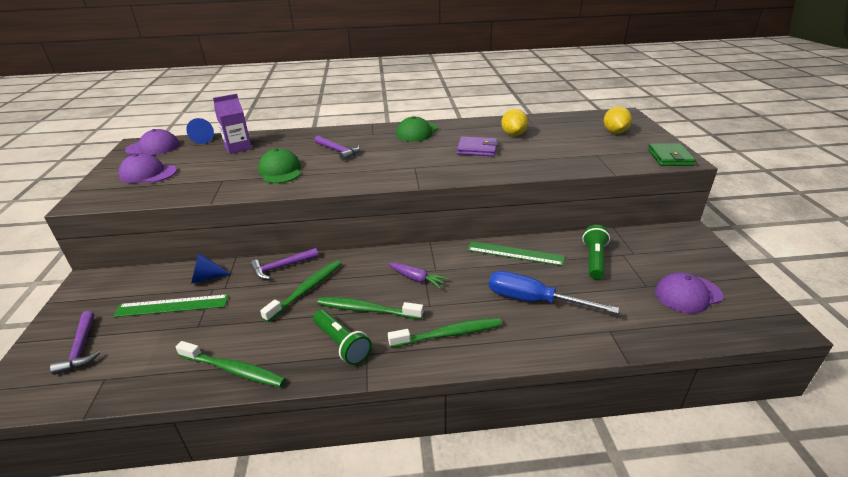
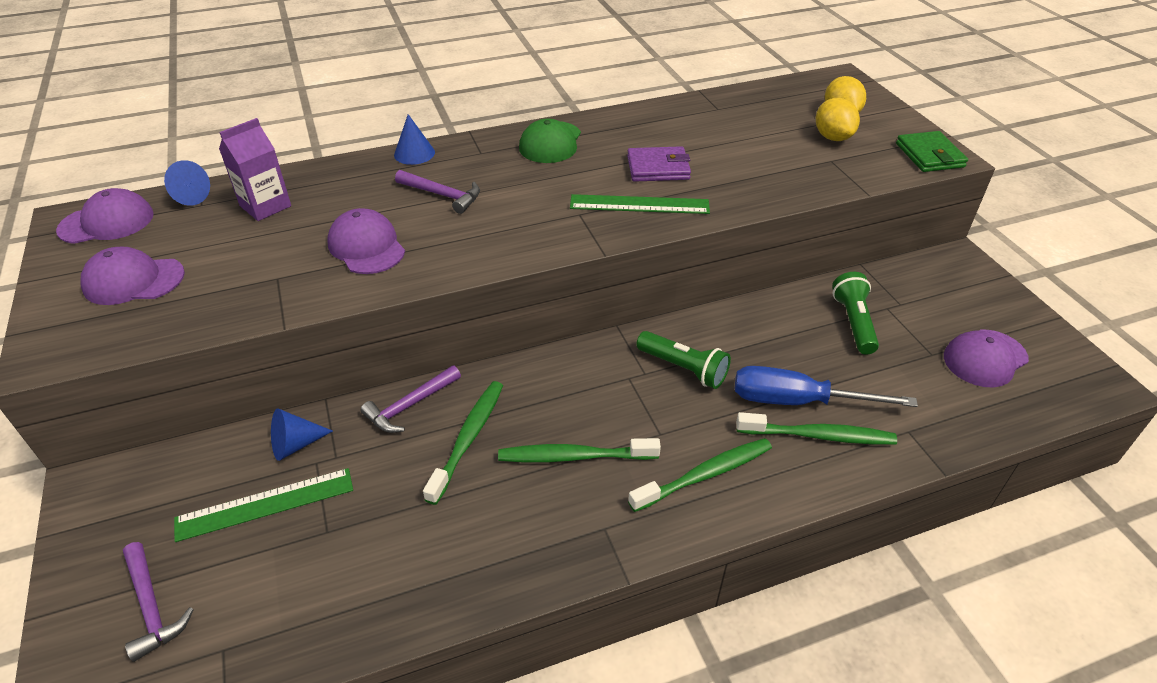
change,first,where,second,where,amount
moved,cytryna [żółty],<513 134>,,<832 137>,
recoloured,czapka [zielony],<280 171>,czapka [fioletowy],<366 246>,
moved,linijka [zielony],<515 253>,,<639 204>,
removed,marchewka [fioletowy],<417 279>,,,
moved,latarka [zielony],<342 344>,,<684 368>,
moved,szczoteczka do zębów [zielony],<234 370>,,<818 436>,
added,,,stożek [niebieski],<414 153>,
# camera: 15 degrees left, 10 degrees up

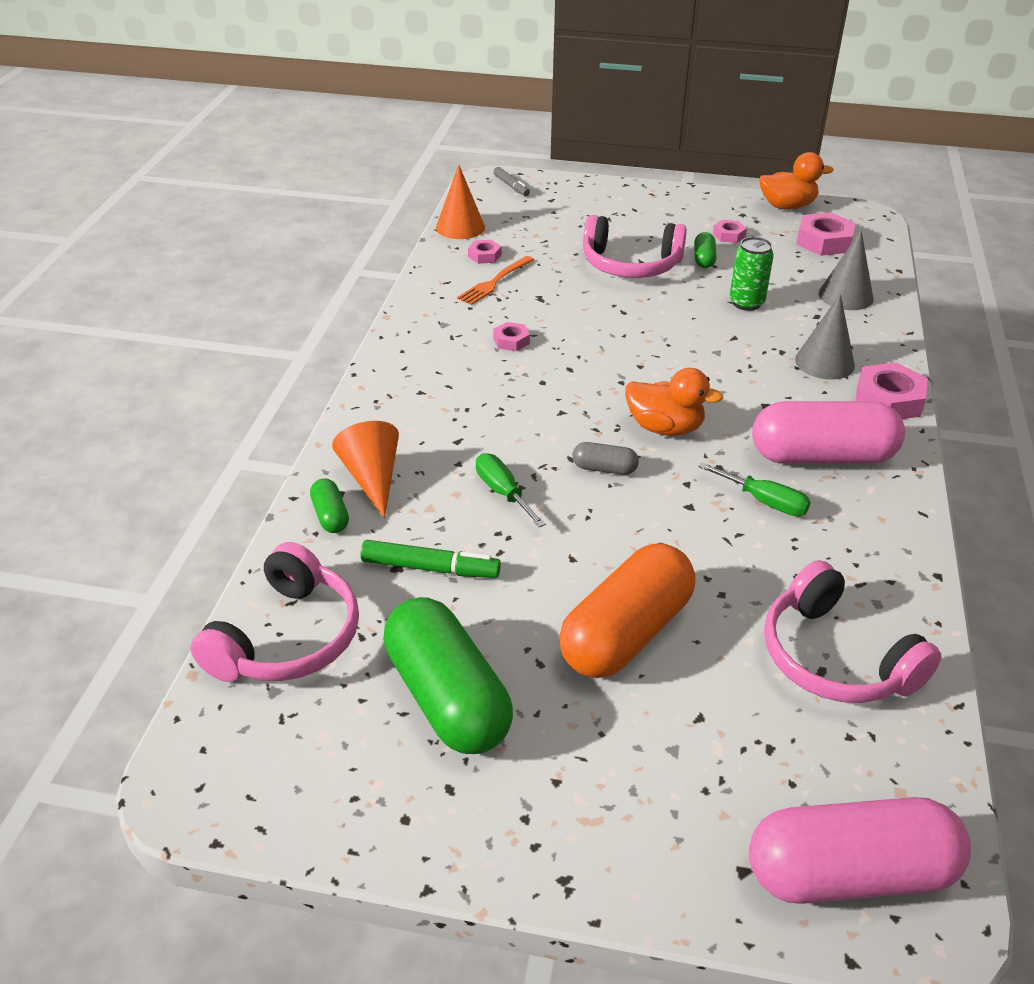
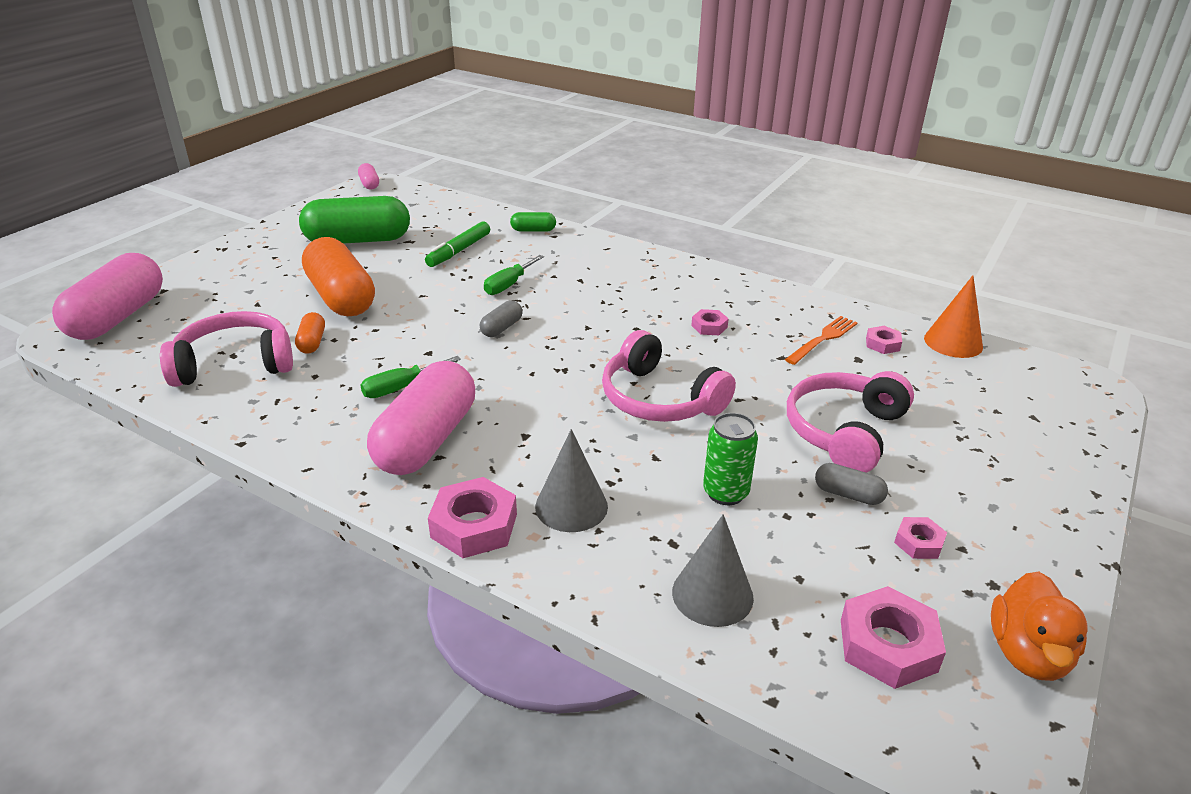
change,first,where,second,where,amount
removed,flamaster [szary],<511 186>,,,
recoloured,kapsułka [zielony],<704 259>,kapsułka [szary],<848 494>,
turned,widelec [pomarańczowy],<494 282>,,<823 339>,75 degrees clockwise
removed,kaczka [pomarańczowy],<665 428>,,,
removed,stożek [pomarańczowy],<372 478>,,,
turned,śrubokręt [zielony],<503 492>,,<508 285>,135 degrees clockwise
moved,słuchawki [różowy],<286 638>,,<659 399>,
added,,,kapsułka [różowy],<369 184>,
added,,,kapsułka [pomarańczowy],<312 342>,
# camera: 110 degrees right, 5 degrees down

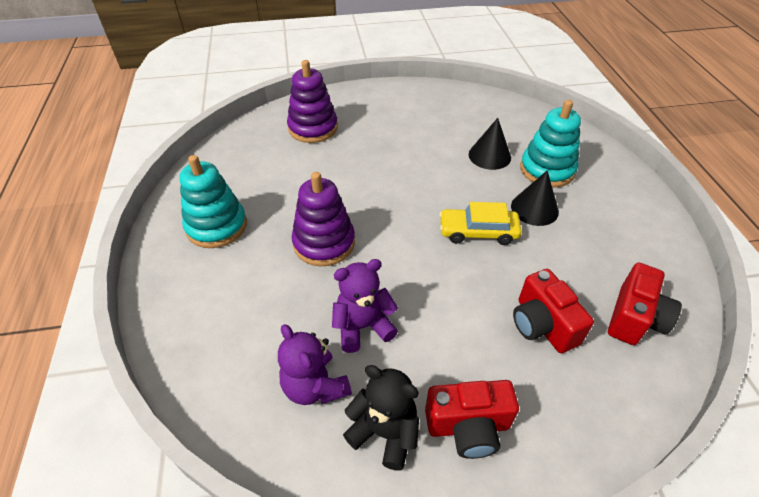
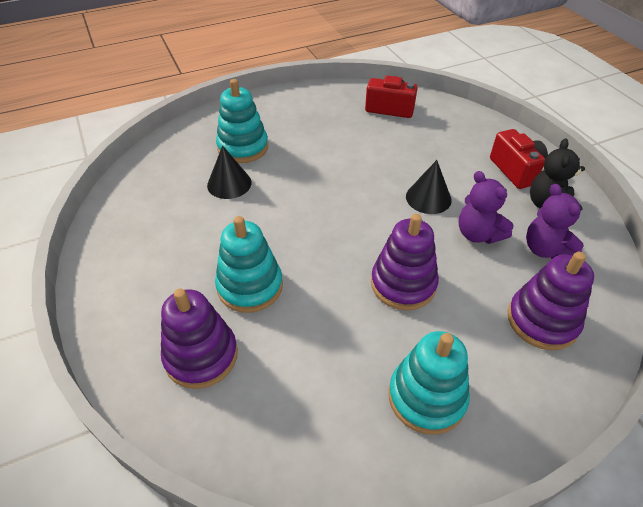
change,first,where,second,where,amount
moved,stożek [czarny],<534 208>,,<428 198>,
removed,samochód [żółty],<478 232>,,,
removed,aparat fotograficzny [czerwony],<542 325>,,,
turned,miś [fioletowy],<315 386>,,<545 249>,120 degrees clockwise
added,,,zabawka nakładanka [turkusowy],<250 286>,
added,,,zabawka nakładanka [fioletowy],<542 320>,
# camera: 105 degrees left, 0 degrees up

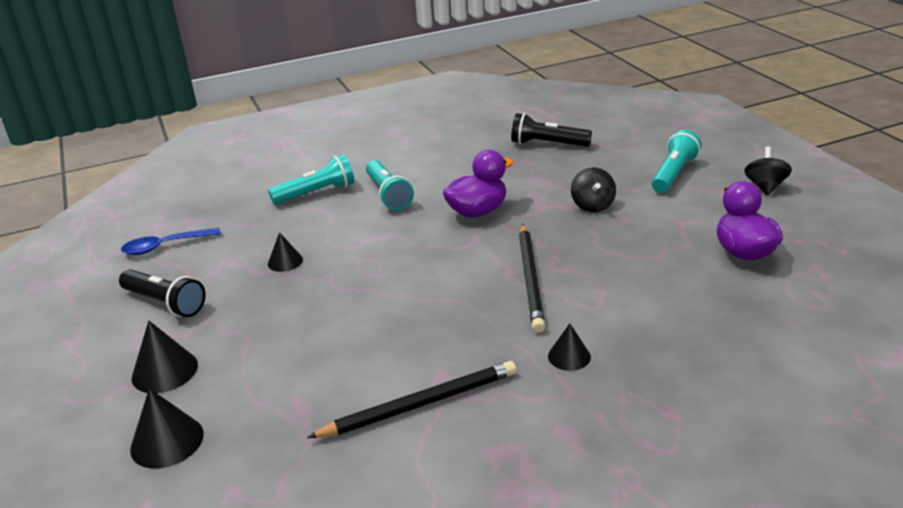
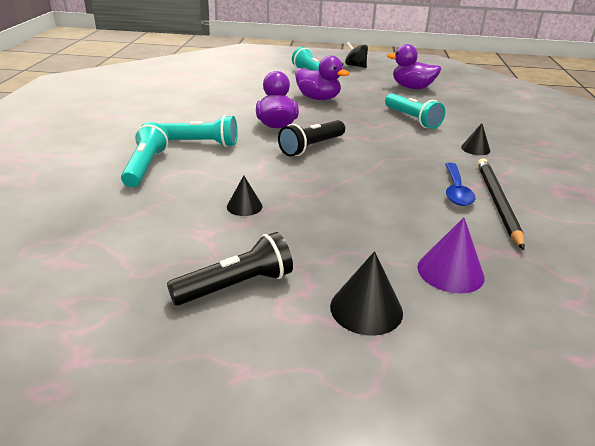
change,first,where,second,where,amount
moved,latarka [czarny],<547 144>,,<311 147>,
replaced,bączek [czarny],<592 205>,kaczka [fioletowy],<318 98>,
removed,ołówek [czarny],<531 279>,,,
moved,łyżka [niebieski],<165 246>,,<456 190>,
removed,stożek [czarny],<167 441>,,,
added,,,latarka [turkusowy],<412 119>,
added,,,stożek [fioletowy],<450 271>,
# camera: 65 degrees left, 0 degrees up

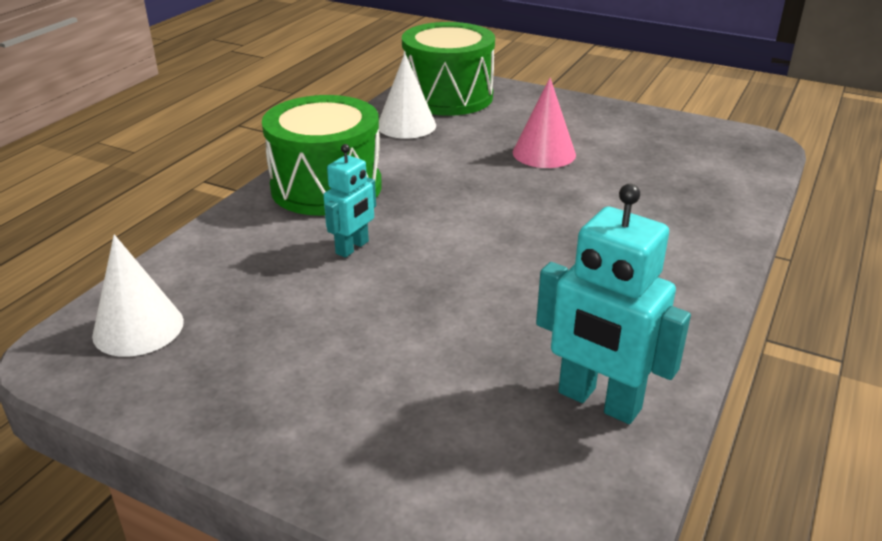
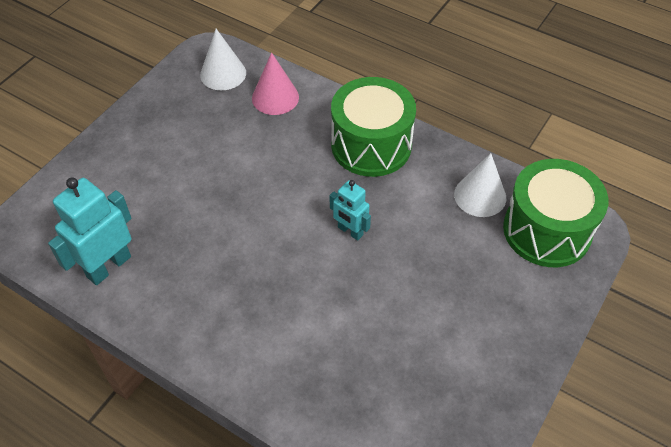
change,first,where,second,where,amount
moved,stożek [różowy],<544 153>,,<275 97>,
moved,robot [turkusowy],<352 248>,,<350 231>,
# camera: 95 degrees right, 20 degrees up

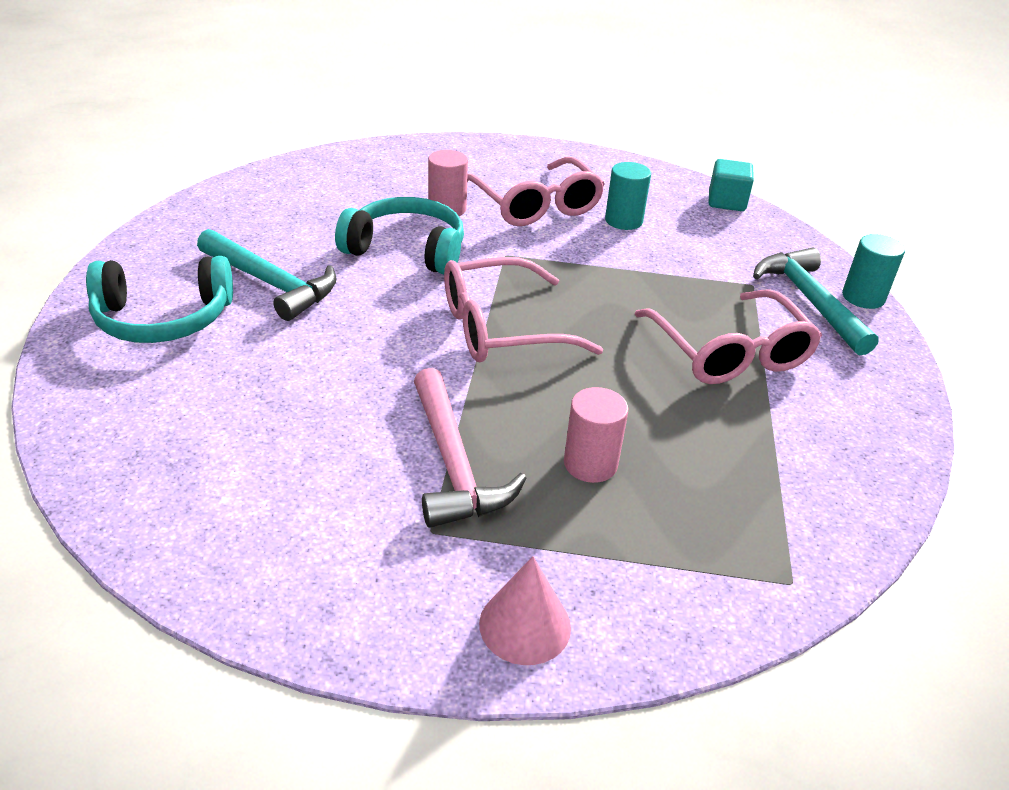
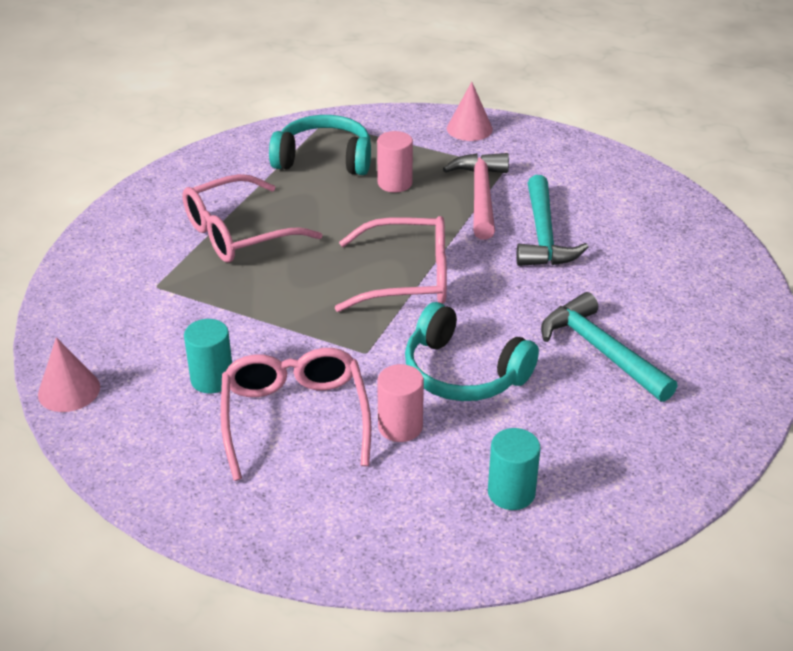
change,first,where,second,where,amount
replaced,sześcian [turkusowy],<726 202>,stożek [różowy],<69 390>,
moved,walec [turkusowy],<863 297>,,<511 493>,
moved,młotek [turkusowy],<810 301>,,<543 235>,
moved,słuchawki [turkusowy],<163 318>,,<324 159>,
turned,okulary [różowy],<729 352>,,<238 233>,120 degrees counterclockwise
# camera: 160 degrees left, 0 degrees up

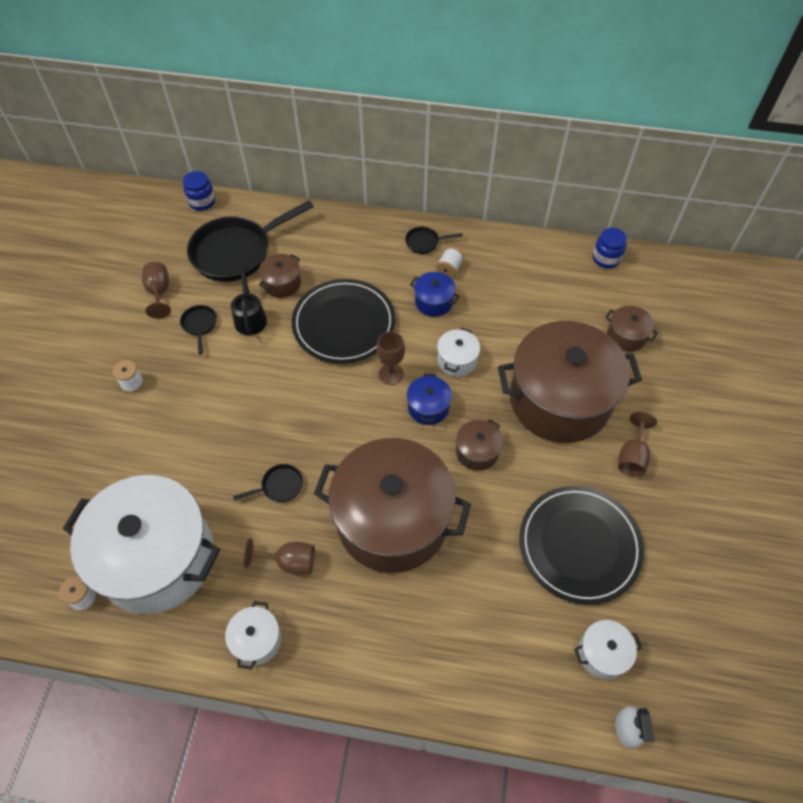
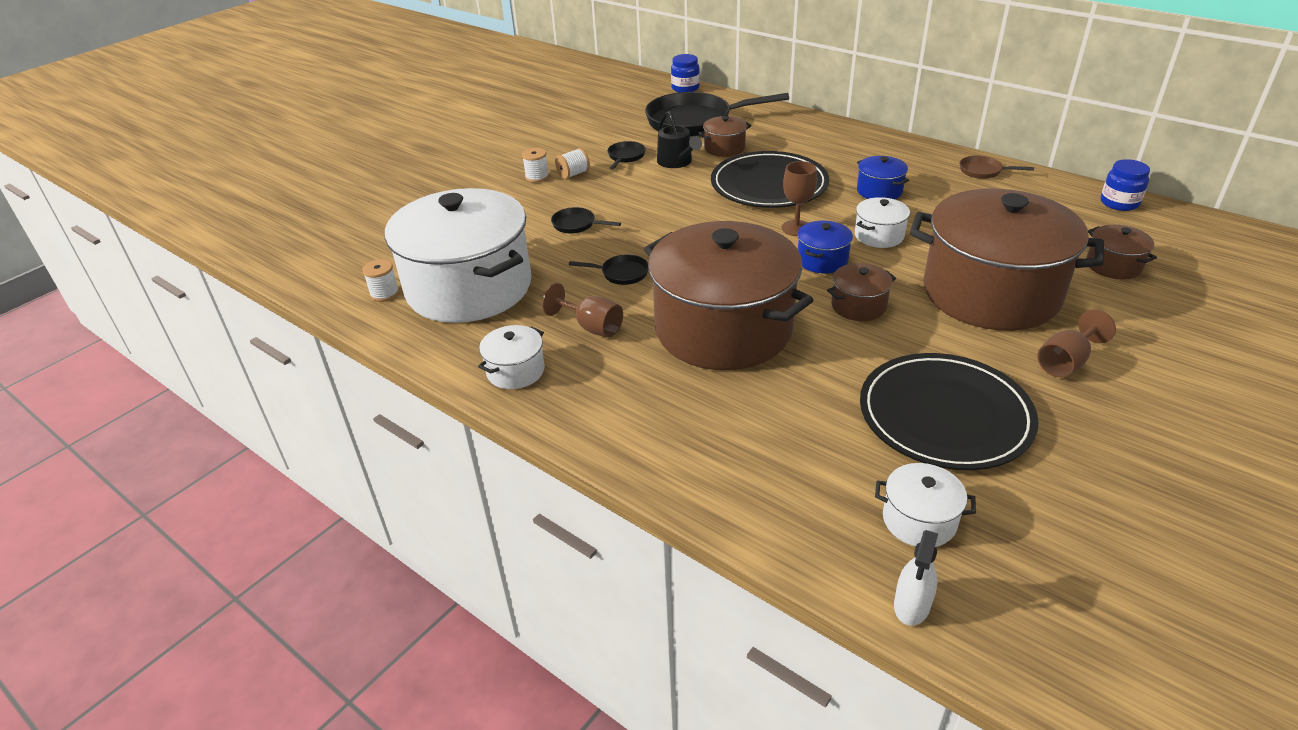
change,first,where,second,where,amount
moved,patelnia [czarny],<424 242>,,<576 225>,
moved,szpulka [biały],<449 269>,,<573 174>,
removed,kielich [brązowy],<159 292>,,,
turned,konewka [czarny],<250 318>,,<676 162>,135 degrees clockwise
added,,,patelnia [brązowy],<983 171>,
# camera: 30 degrees right, 20 degrees down

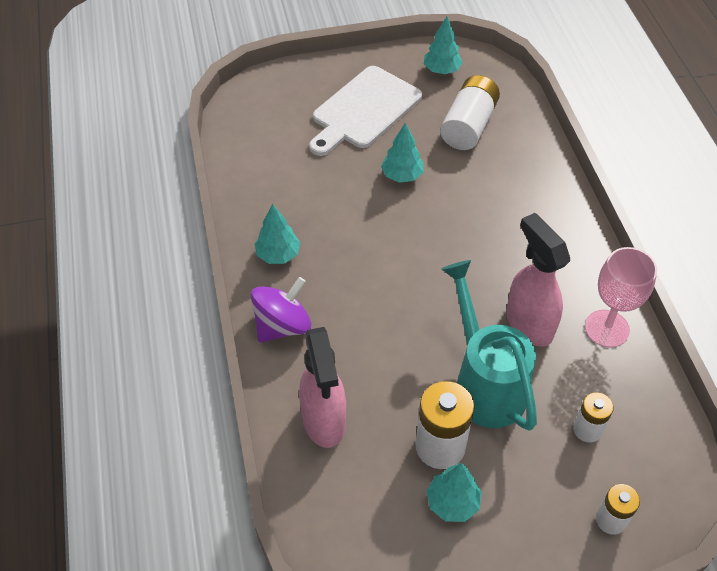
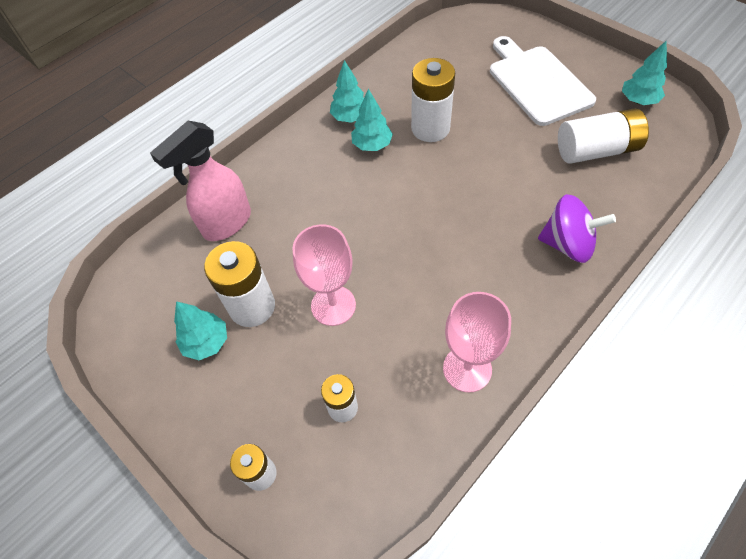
change,first,where,second,where,amount
turned,deska do krojenia [biały],<364 110>,,<537 82>,60 degrees clockwise
moved,drzewko [turkusowy],<402 175>,,<372 145>,
removed,spryskiwacz [różowy],<528 323>,,,
replaced,konewka [turkusowy],<485 384>,kielich [różowy],<333 305>,
moved,bączek [fioletowy],<282 326>,,<567 244>,
added,,,bateria [biały],<430 128>,
# camera: 60 degrees right, 5 degrees up

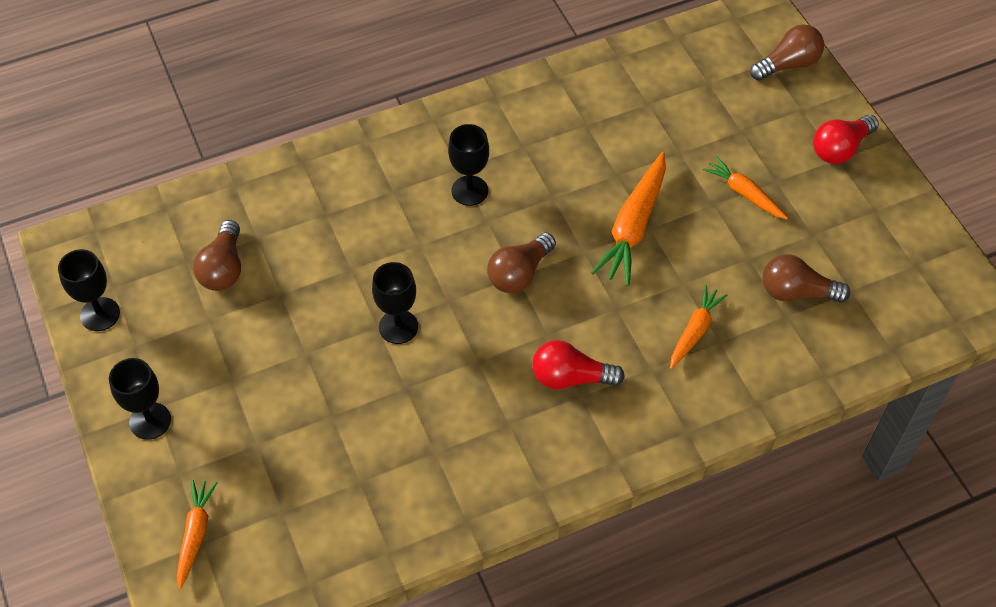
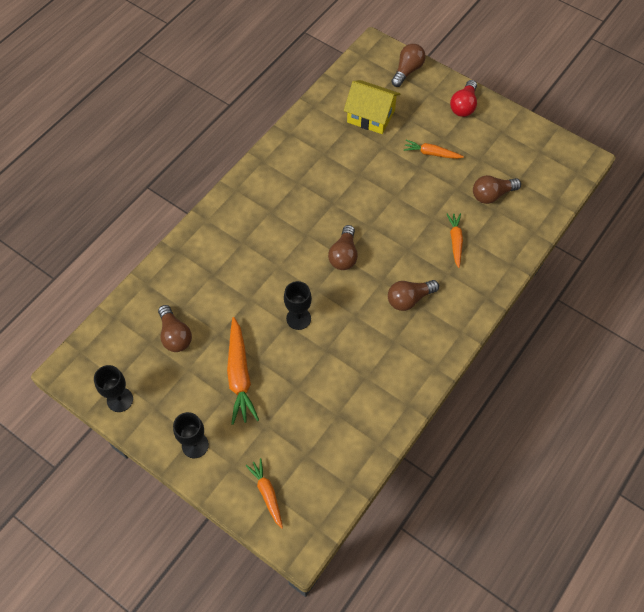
change,first,where,second,where,amount
removed,kielich [czarny],<469 190>,,,
moved,marchewka [pomarańczowy],<633 226>,,<239 375>,
recoloured,żarówka [czerwony],<571 377>,żarówka [brązowy],<409 299>,
added,,,domek [żółty],<371 116>,
# camera: 30 degrees left, 5 degrees up

